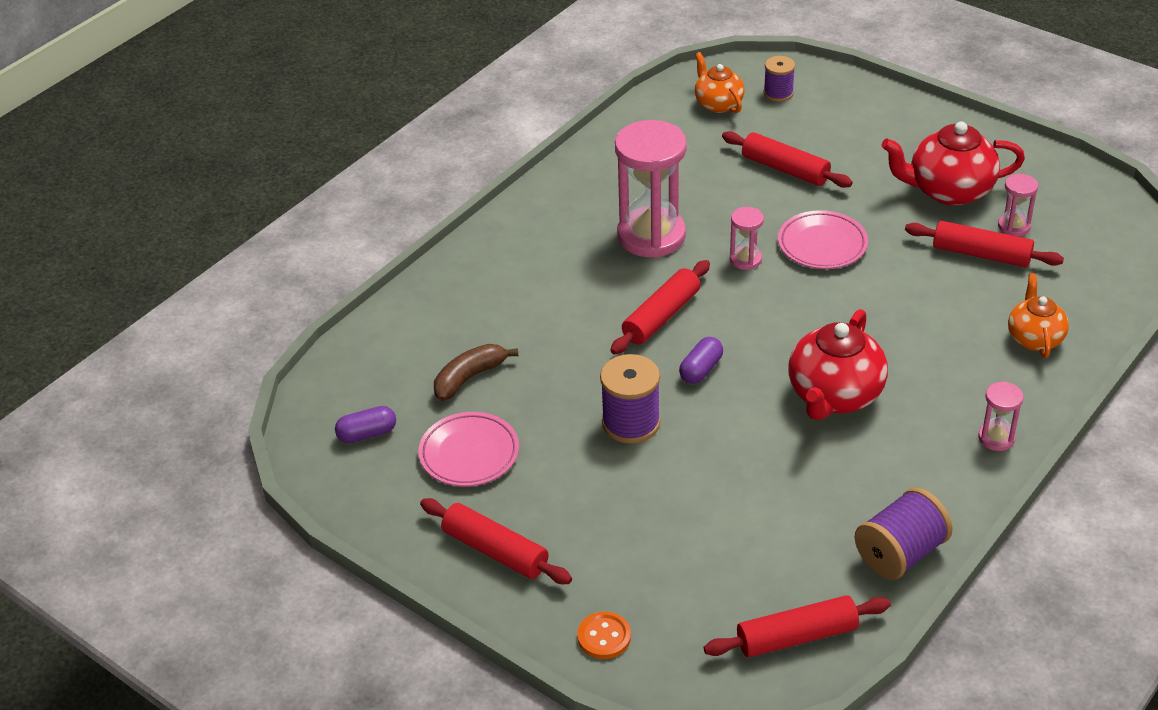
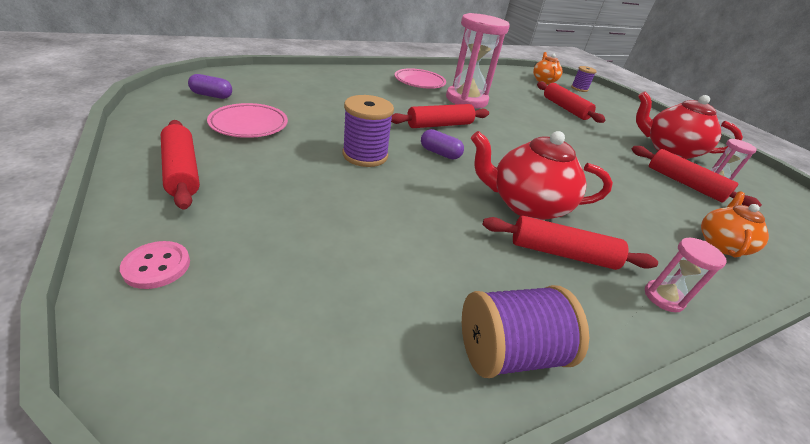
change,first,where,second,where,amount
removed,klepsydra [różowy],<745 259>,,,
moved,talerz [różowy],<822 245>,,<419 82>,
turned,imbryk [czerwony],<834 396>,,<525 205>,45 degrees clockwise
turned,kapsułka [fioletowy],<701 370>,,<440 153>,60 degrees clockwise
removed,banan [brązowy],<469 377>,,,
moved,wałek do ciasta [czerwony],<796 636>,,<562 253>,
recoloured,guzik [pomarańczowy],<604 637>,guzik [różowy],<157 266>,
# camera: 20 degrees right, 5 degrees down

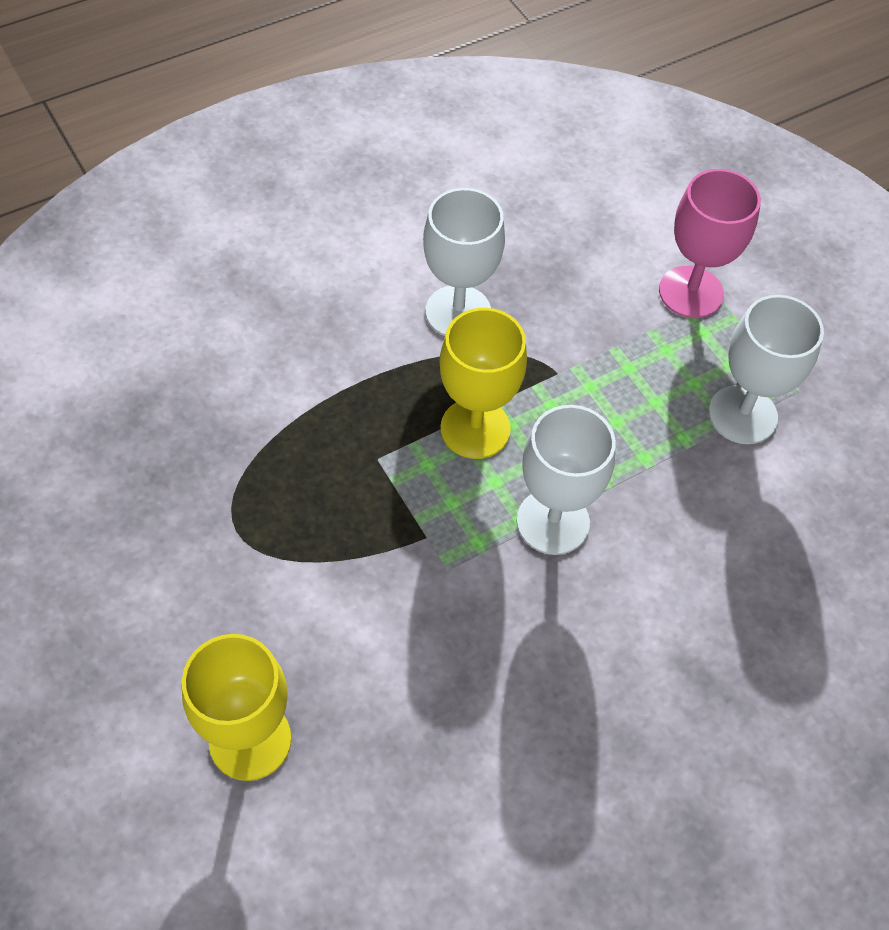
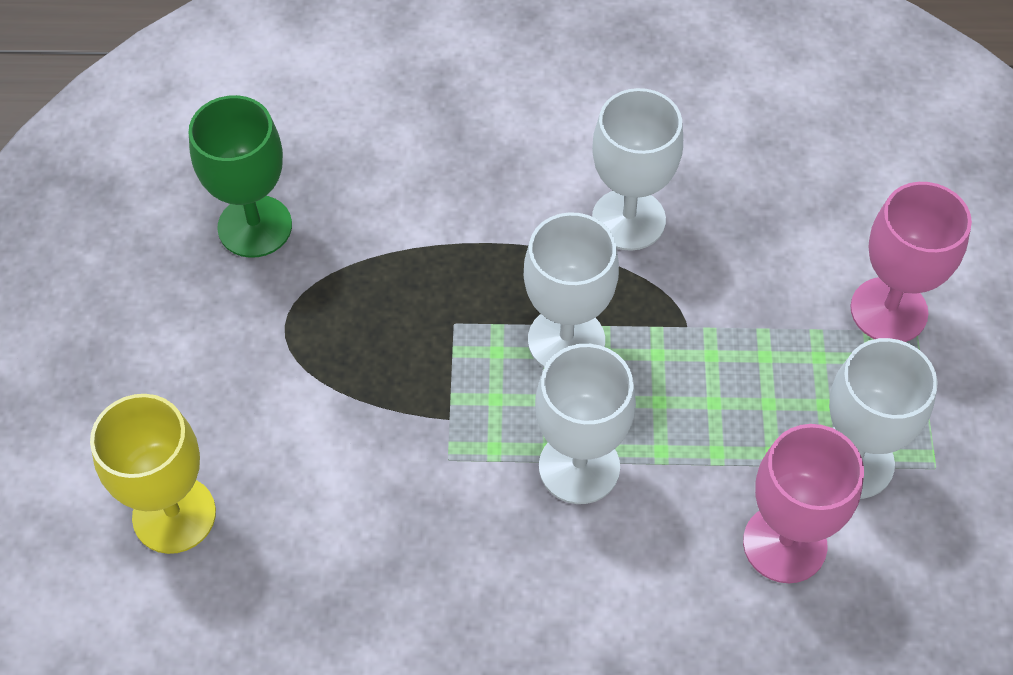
change,first,where,second,where,amount
recoloured,kielich [żółty],<475 428>,kielich [biały],<566 340>,
added,,,kielich [zielony],<255 226>,
added,,,kielich [różowy],<784 544>,
# camera: 35 degrees right, 0 degrees up

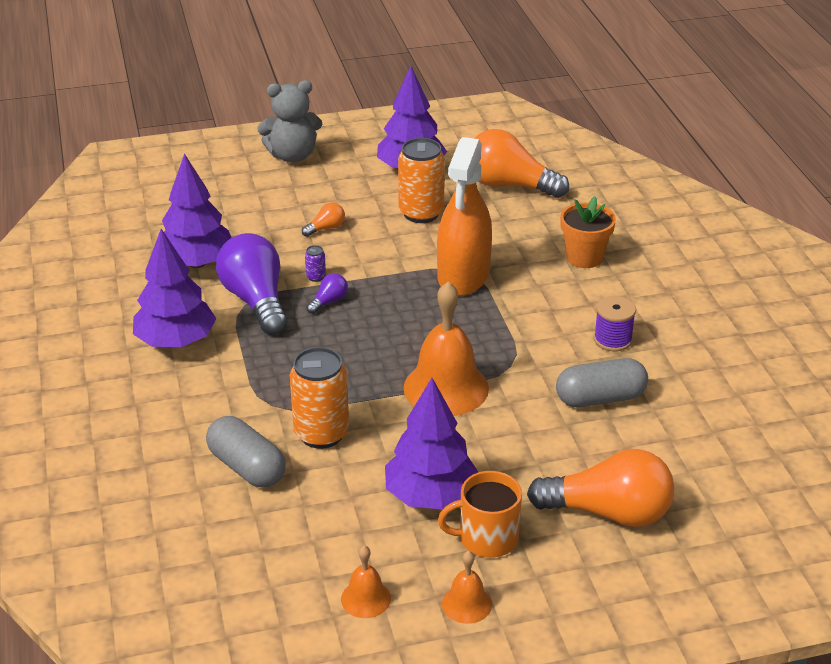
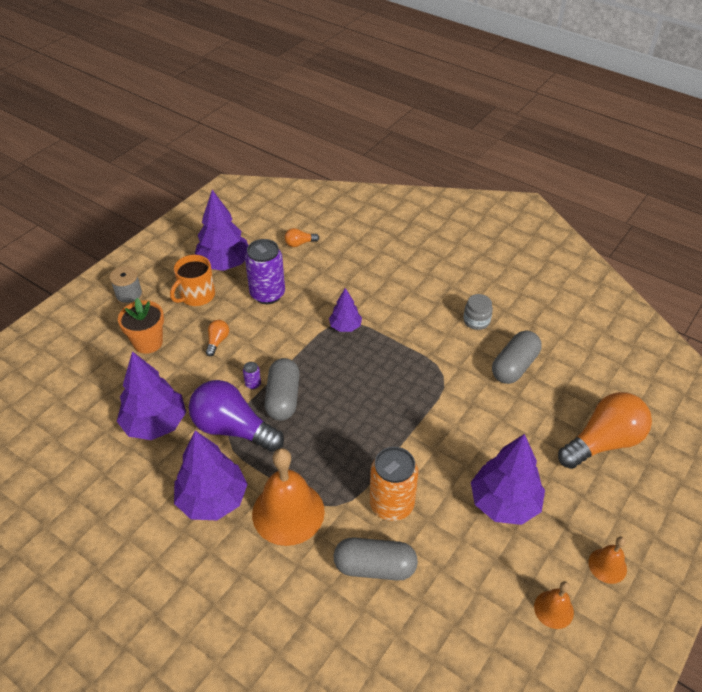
change,first,where,second,where,amount
replaced,miś [szary],<292 156>,szpulka [szary],<129 296>,
resized,żarówka [pomarańczowy],<509 185>,,<299 243>,x0.43
replaced,spryskiwacz [pomarańczowy],<463 276>,drzewko [fioletowy],<345 326>,
recoloured,puszka [pomarańczowy],<421 213>,puszka [fioletowy],<267 294>,
moved,doniczka [pomarańczowy],<584 257>,,<148 342>,
replaced,żarówka [fioletowy],<329 301>,kapsułka [szary],<283 398>,
moved,dzwonek [pomarańczowy],<446 387>,,<288 512>,
replaced,szpulka [fioletowy],<612 339>,słoik [szary],<476 321>,
moved,kubek [pomarańczowy],<486 538>,,<196 296>,
# camera: 40 degrees left, 10 degrees up

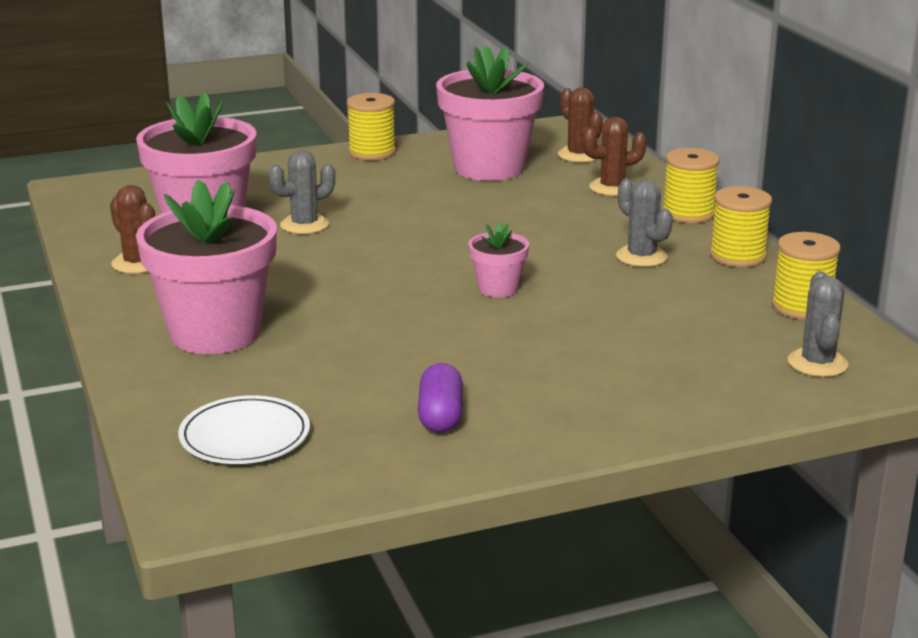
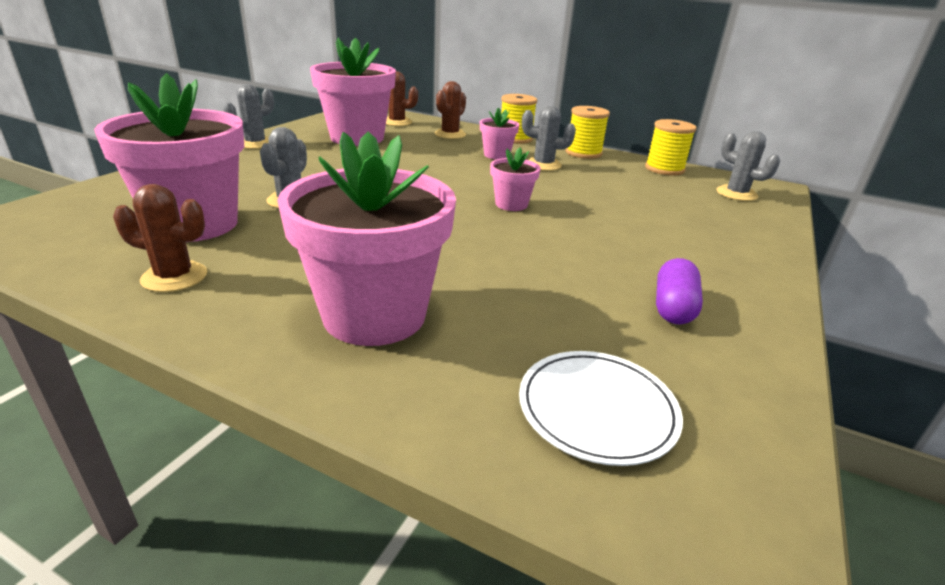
change,first,where,second,where,amount
replaced,szpulka [żółty],<372 152>,kaktus [szary],<255 144>,
turned,kapsułka [fioletowy],<440 416>,,<673 307>,60 degrees clockwise
added,,,doniczka [różowy],<496 155>,
# camera: 45 degrees left, 5 degrees up

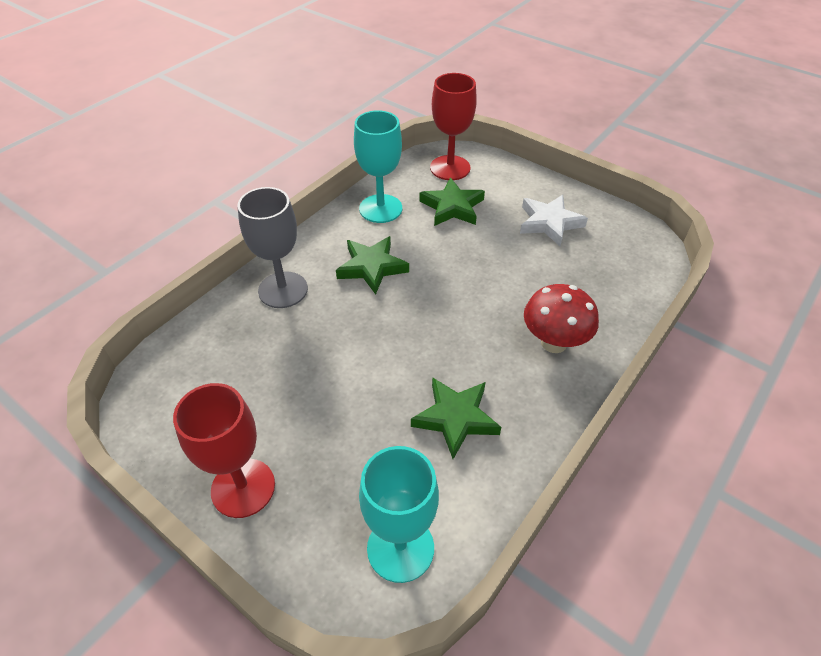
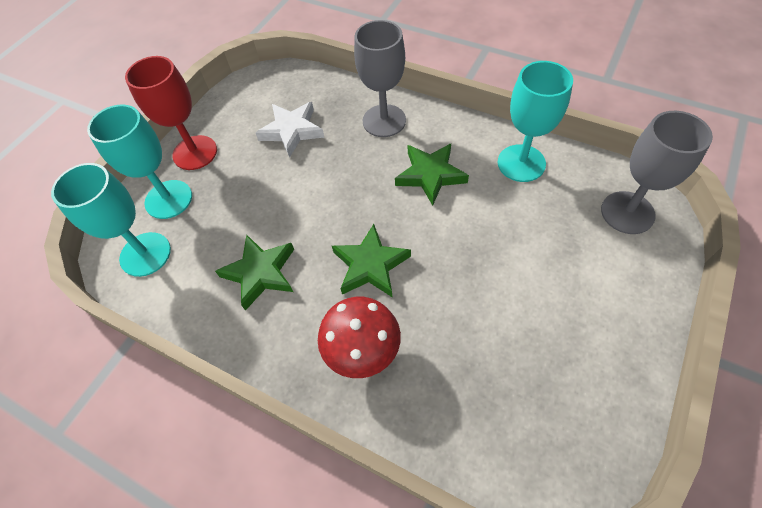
change,first,where,second,where,amount
recoloured,kielich [czerwony],<450 168>,kielich [szary],<627 212>,
moved,gwiazda [zielony],<452 207>,,<370 265>,
moved,gwiazda [biały],<549 223>,,<292 131>,
added,,,kielich [turkusowy],<168 199>,
# camera: 85 degrees right, 10 degrees up

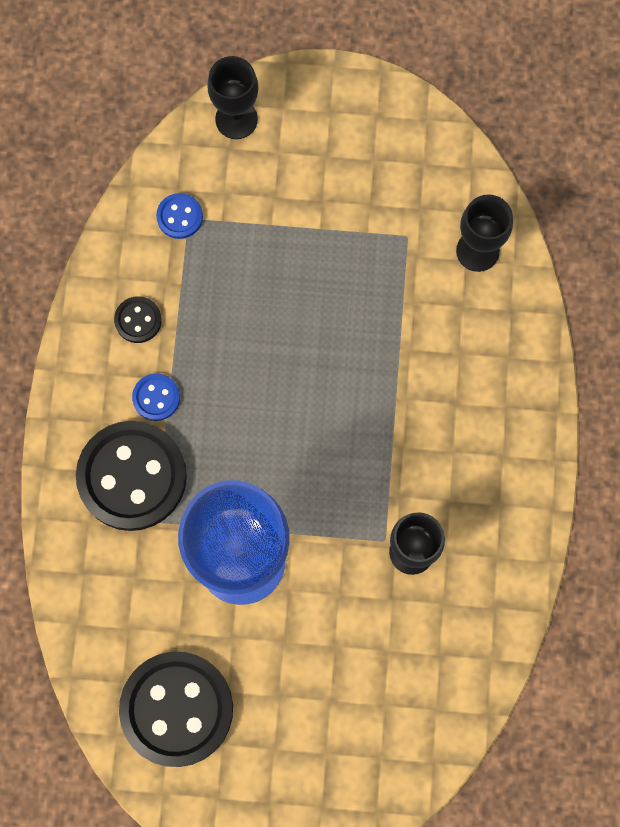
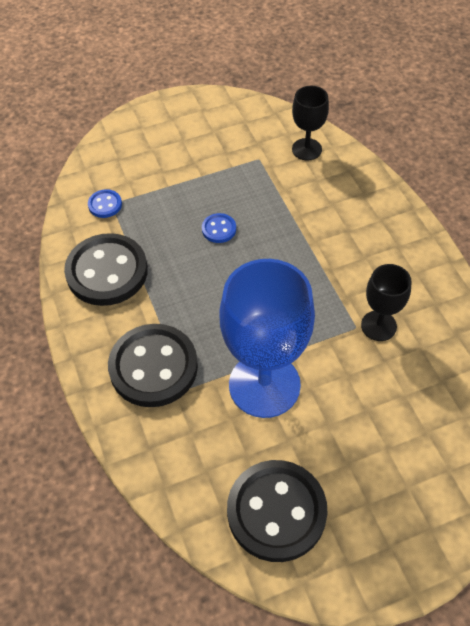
change,first,where,second,where,amount
removed,kielich [czarny],<236 119>,,,
resized,guzik [czarny],<138 320>,,<107 272>,x2.27
moved,guzik [niebieski],<156 397>,,<219 229>,
# camera: 25 degrees left, 20 degrees down

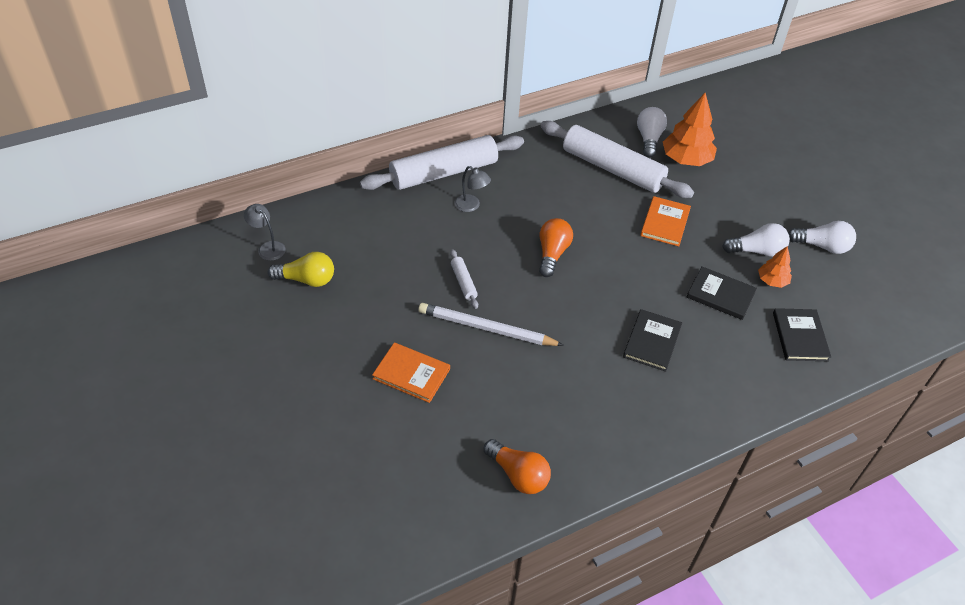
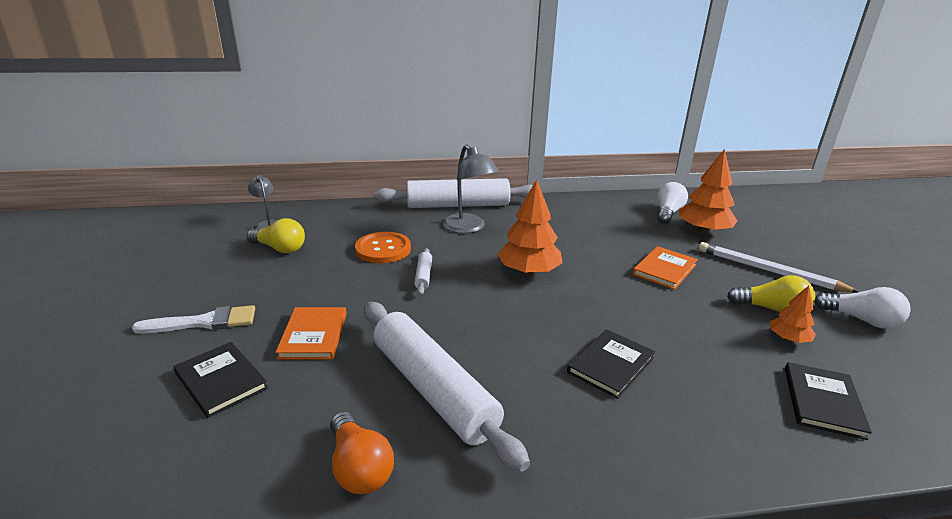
change,first,where,second,where,amount
moved,wałek do ciasta [biały],<612 169>,,<433 389>,
resized,lampka [szary],<471 206>,,<468 228>,x1.71
replaced,żarówka [pomarańczowy],<552 254>,drzewko [pomarańczowy],<529 271>,
recoloured,żarówka [biały],<757 251>,żarówka [żółty],<772 309>,
moved,książka [czarny],<720 295>,,<221 381>,
moved,ołówek [biały],<487 328>,,<769 271>,
turned,książka [pomarańczowy],<411 374>,,<314 335>,45 degrees clockwise
added,,,guzik [pomarańczowy],<383 249>,
added,,,pędzel [biały],<204 322>,
# camera: 20 degrees right, 20 degrees down

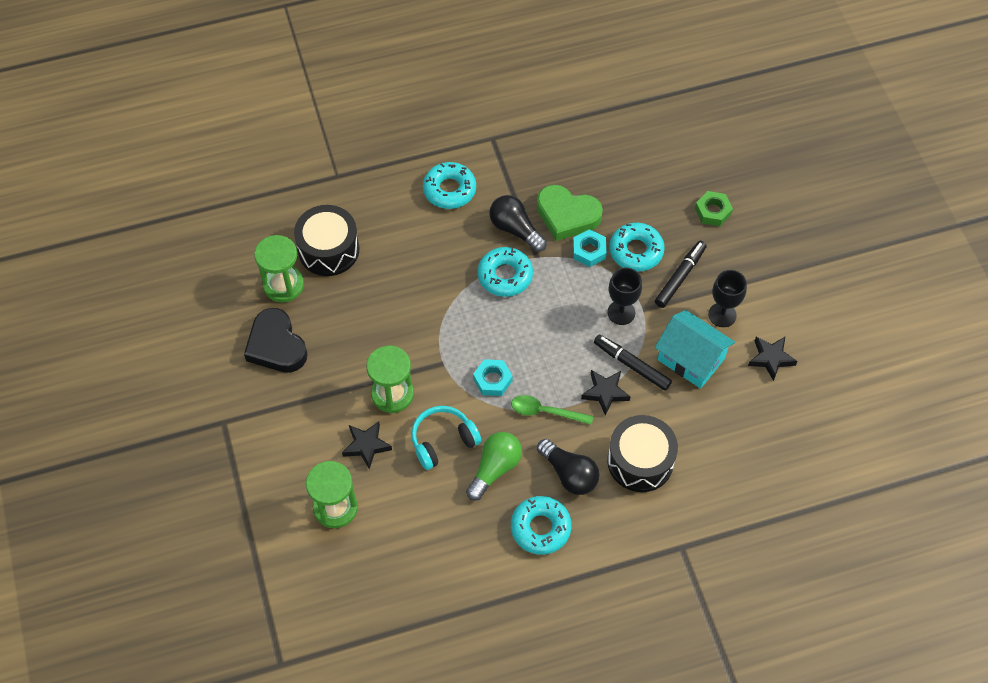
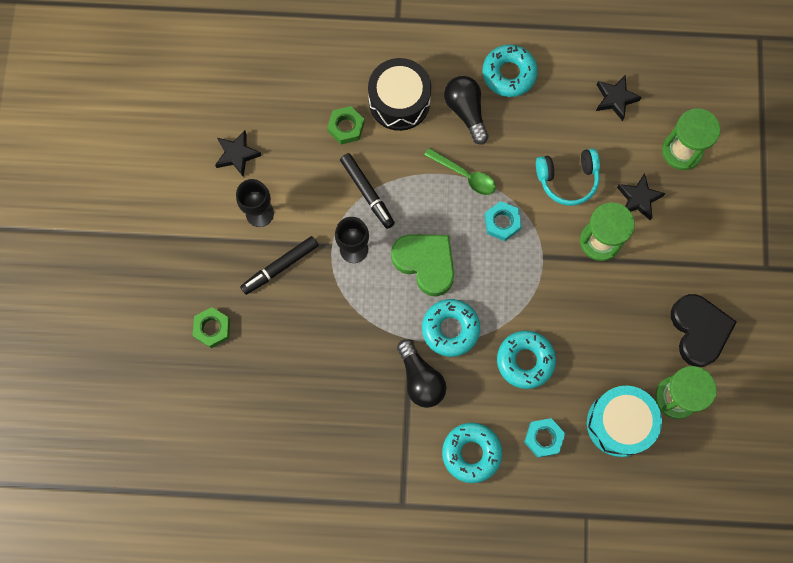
change,first,where,second,where,amount
moved,serce [zielony],<567 215>,,<425 263>,
recoloured,bęben [czarny],<328 250>,bęben [turkusowy],<619 423>,
moved,donut [turkusowy],<636 251>,,<525 361>,
moved,nakrętka [turkusowy],<589 251>,,<543 438>,
removed,domek [turkusowy],<691 359>,,,
moved,gwiazda [czarny],<605 393>,,<615 99>,
removed,żarówka [zielony],<495 469>,,,
added,,,nakrętka [zielony],<346 127>,
# camera: 160 degrees left, 15 degrees up

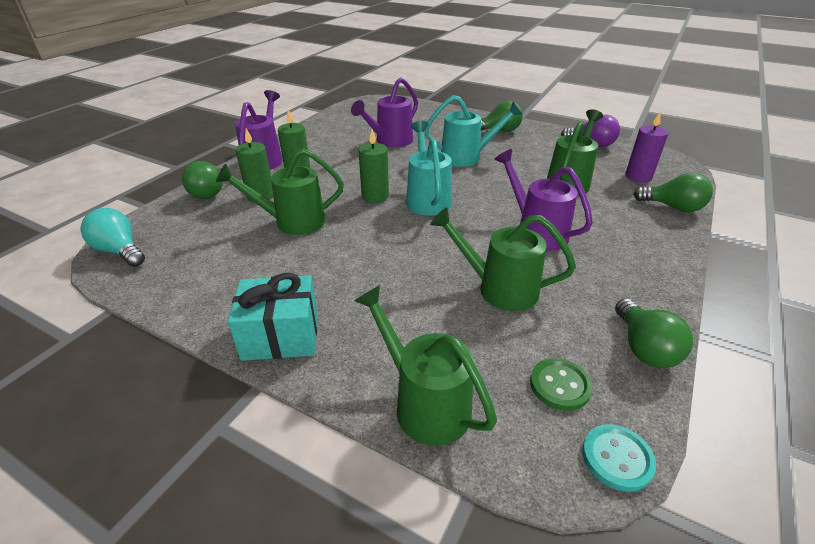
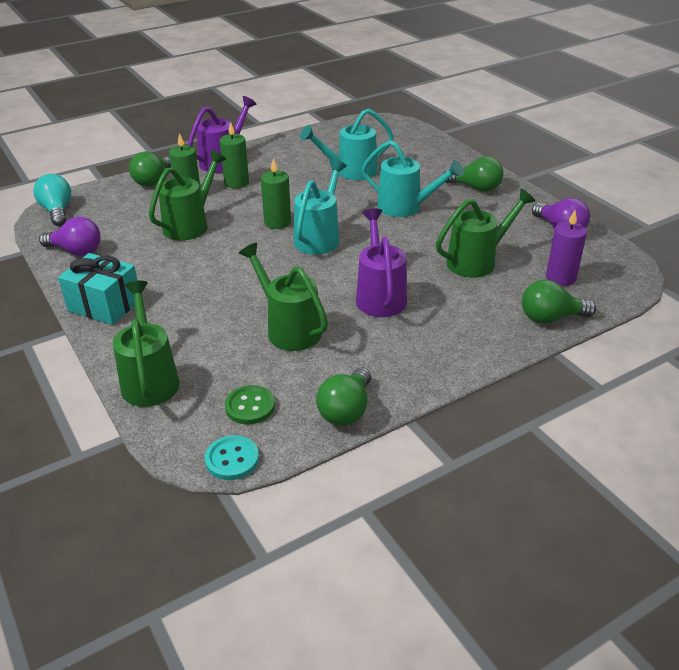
change,first,where,second,where,amount
recoloured,konewka [fioletowy],<390 141>,konewka [turkusowy],<350 172>,
turned,konewka [zielony],<292 222>,,<190 225>,105 degrees clockwise
turned,żarówka [zielony],<673 207>,,<550 318>,120 degrees clockwise
added,,,żarówka [fioletowy],<76 251>,
# camera: 30 degrees right, 0 degrees up

